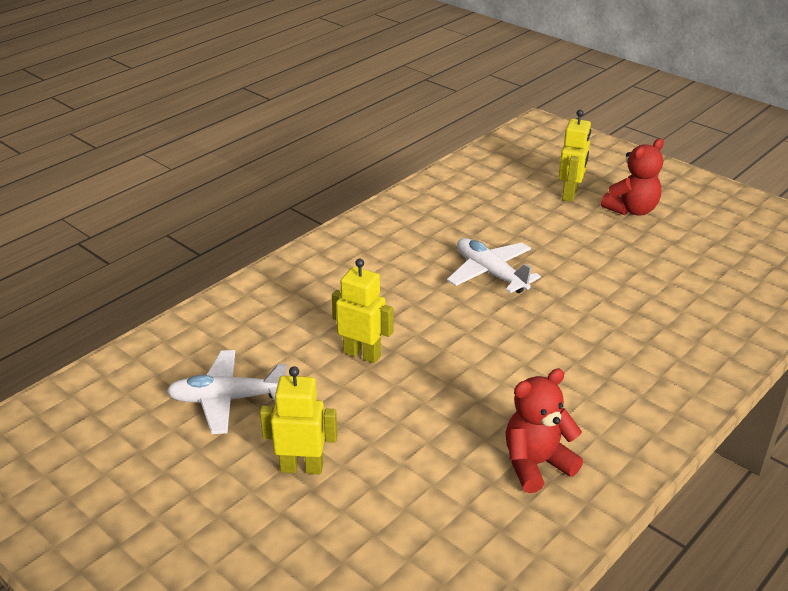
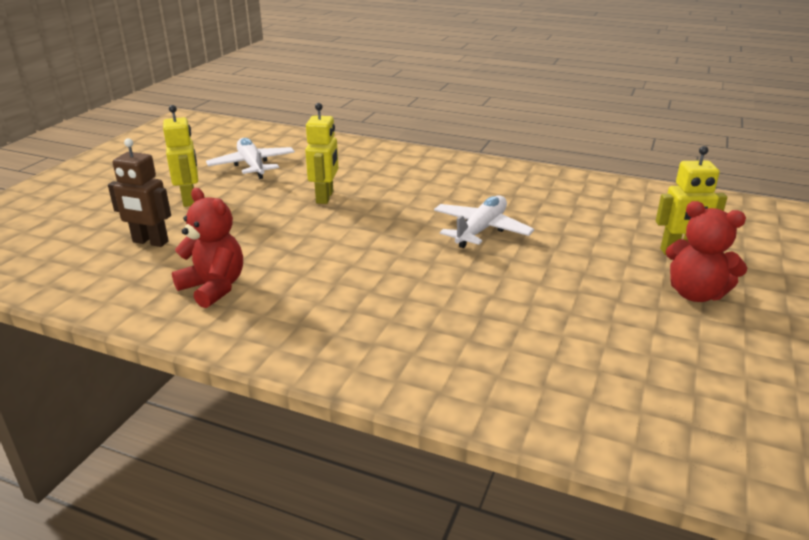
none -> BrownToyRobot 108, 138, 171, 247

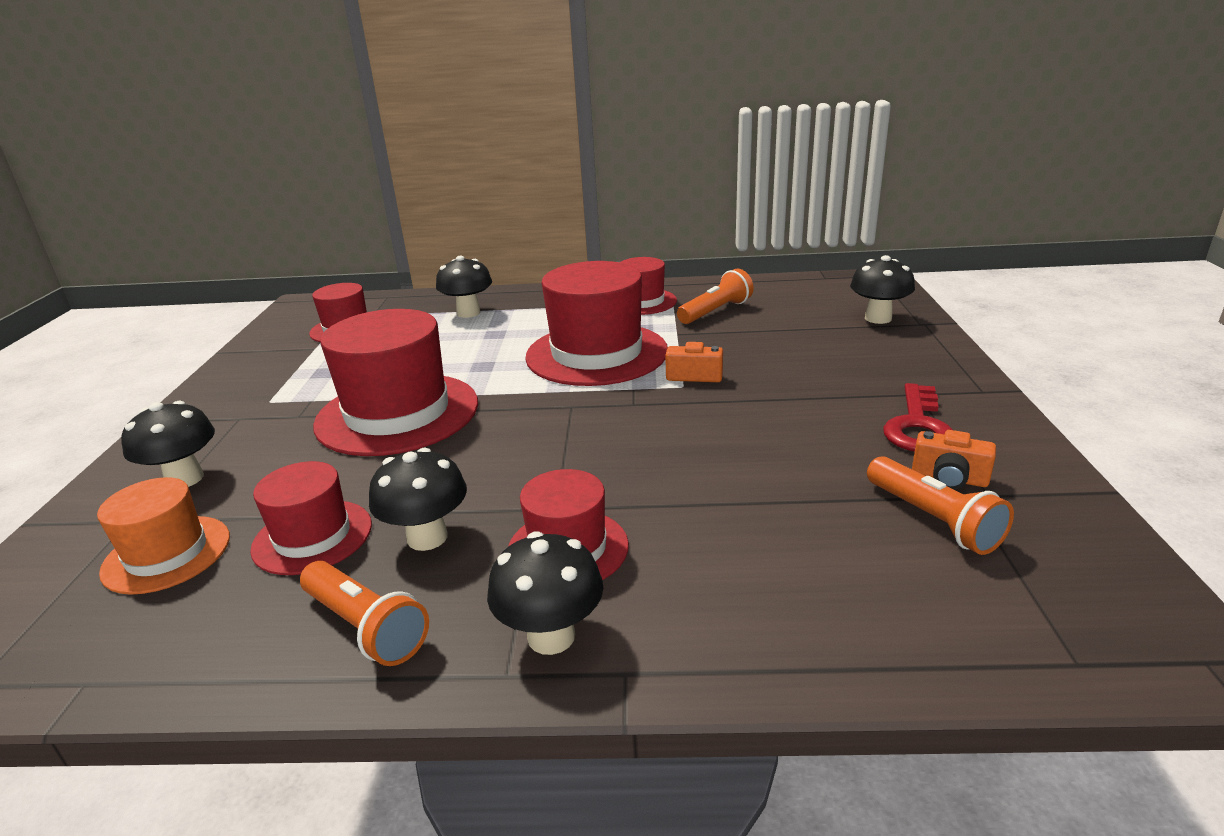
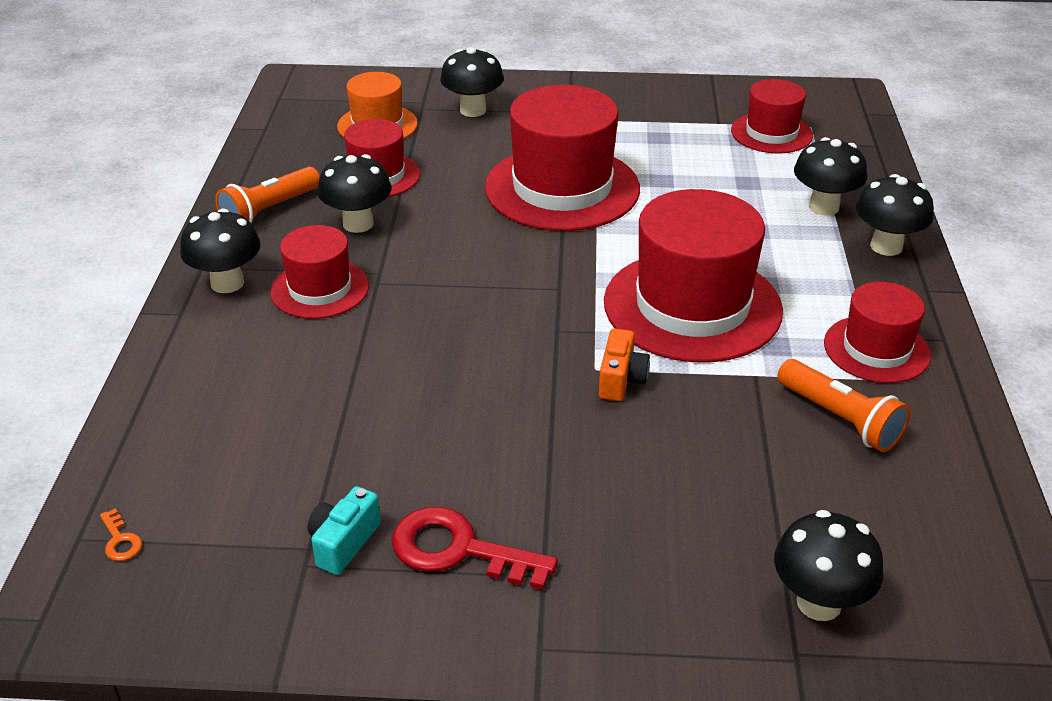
none -> BrightOrangeKey 100, 509, 142, 561
BrightOrangeCompactCamera 912, 430, 996, 489 -> AquaCompactCamera 307, 486, 381, 575
none -> JetBlackToadstool 856, 174, 934, 256
BrightOrangePocketTorch 867, 456, 1014, 555 -> none

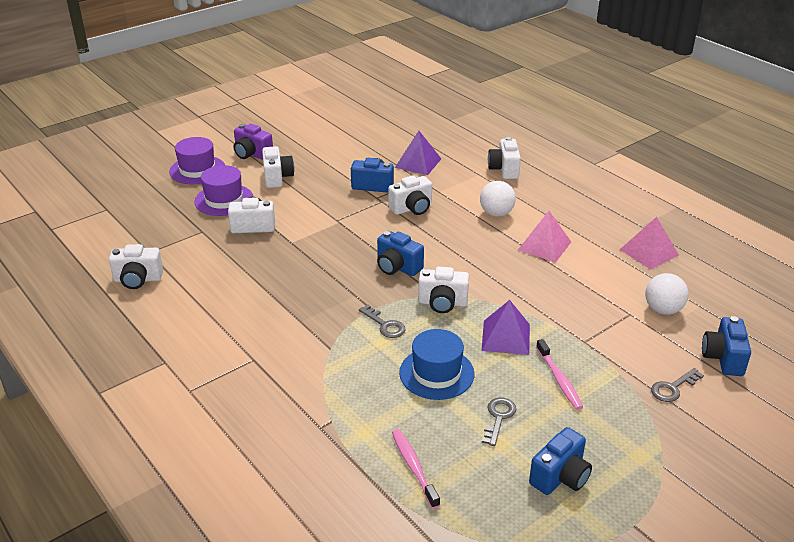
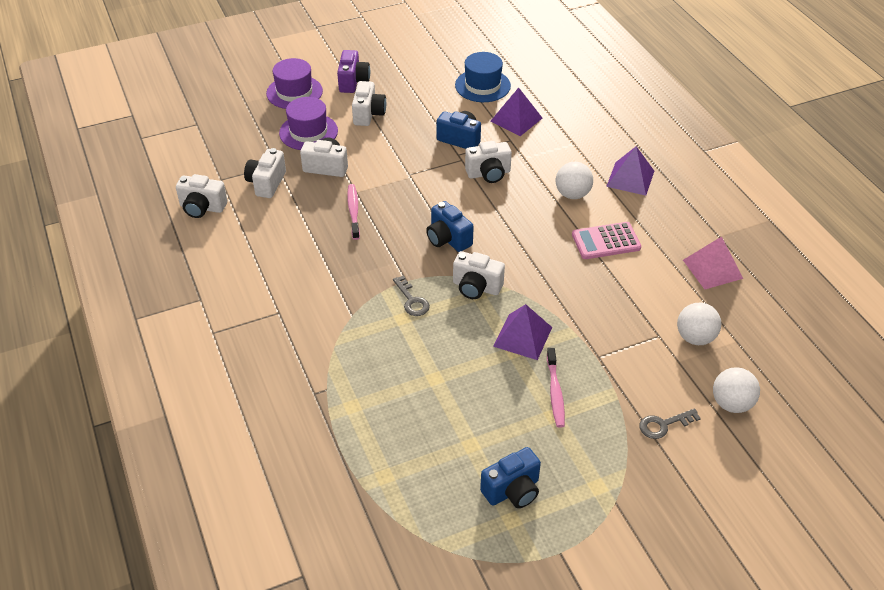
WhiteCompactCamera 488, 137, 521, 179 -> WhiteCompactCamera 244, 148, 286, 198, moved
PurpleCompactCamera 233, 124, 273, 160 -> PurpleCompactCamera 337, 50, 370, 93, 135 degrees counterclockwise
RosyToothBrush 392, 429, 440, 509 -> RosyToothBrush 347, 184, 360, 240, moved
CobaltTopHat 399, 329, 474, 400 -> CobaltTopHat 455, 52, 511, 102, moved
RosyPyramid 518, 211, 571, 263 -> RosyAddingMachine 572, 222, 641, 259
none -> PurplePyramid 606, 146, 654, 196
CobaltCompactCamera 702, 316, 751, 376 -> WhiteBall 713, 367, 760, 413
GrayKey 482, 397, 516, 446 -> none

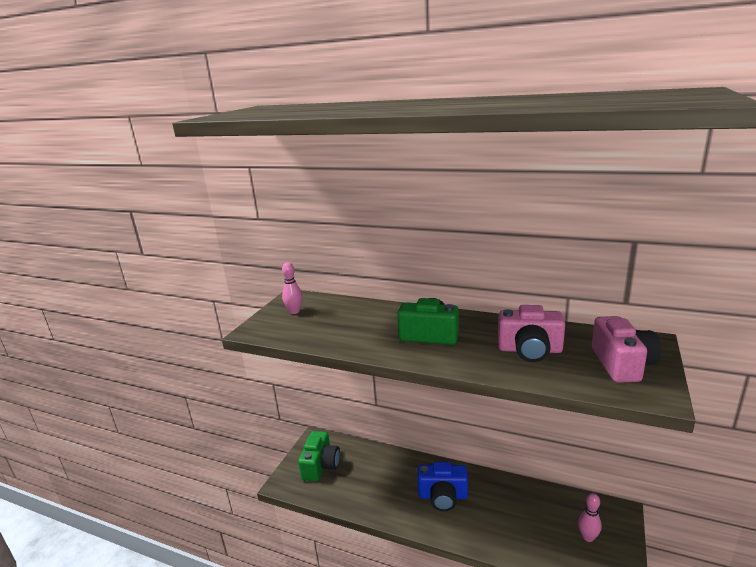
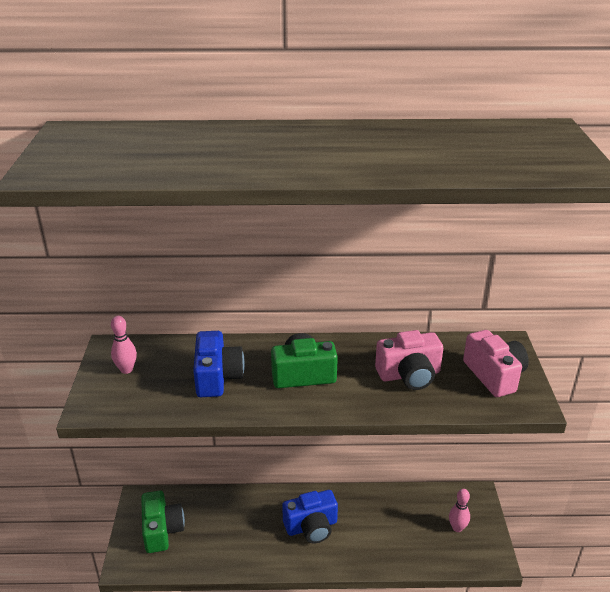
none -> CobaltCompactCamera 193, 331, 245, 397

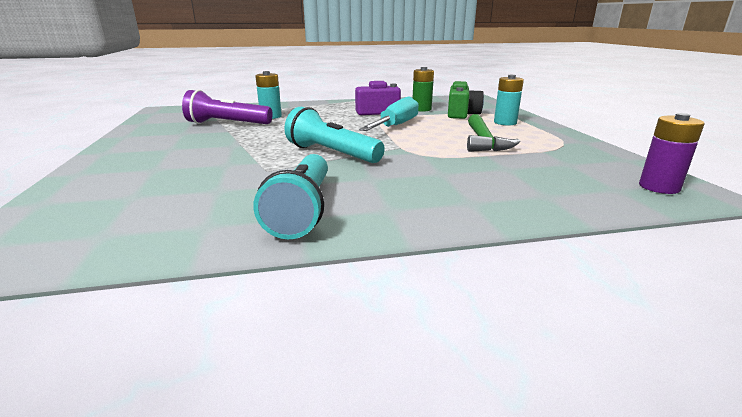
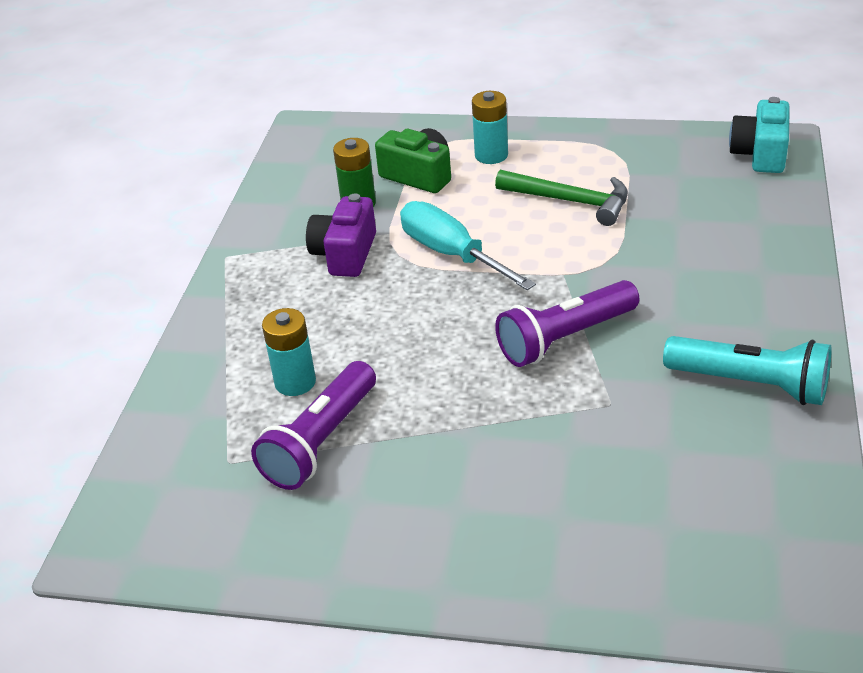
AquaPocketTorch 284, 107, 385, 163 -> PurplePocketTorch 495, 280, 639, 367
PurpleBattery 639, 113, 704, 194 -> AquaCompactCamera 729, 97, 790, 173

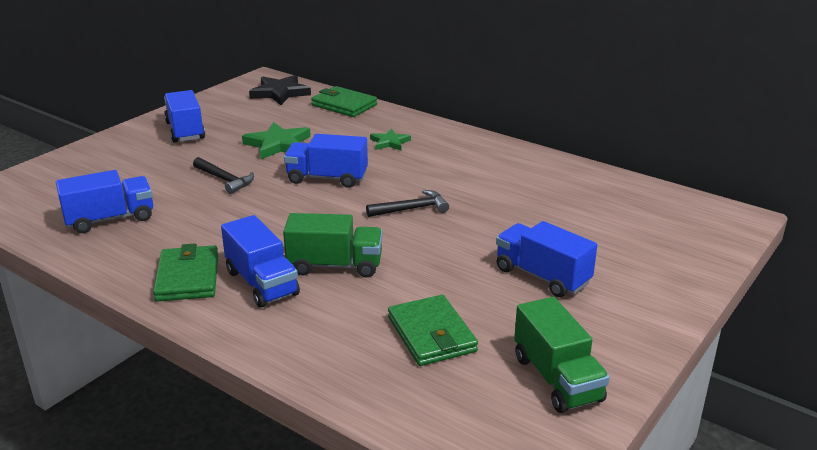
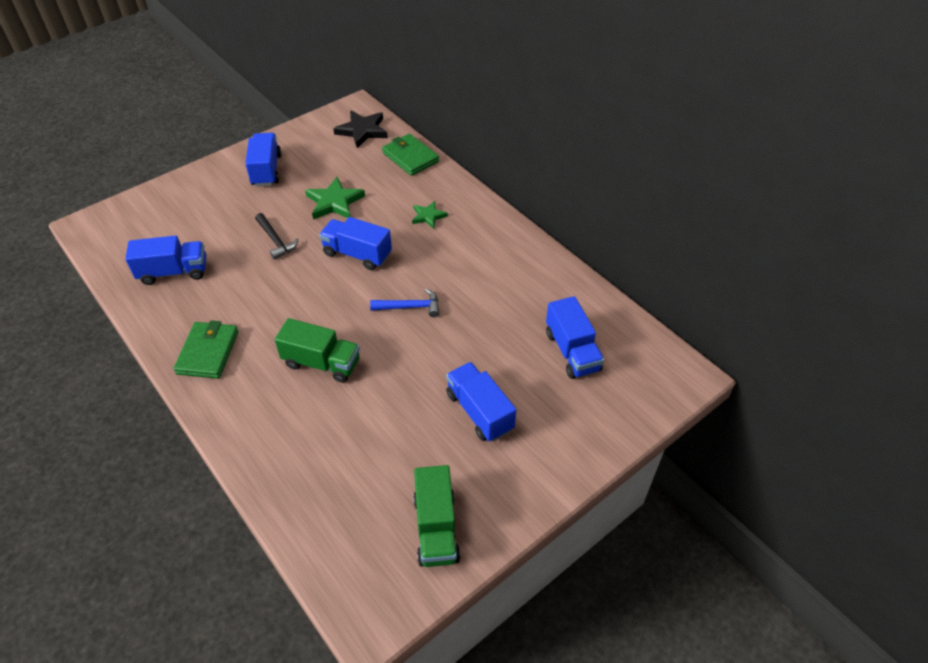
JetBlackCarpenter'sHammer 366, 190, 449, 217 -> CobaltCarpenter'sHammer 370, 288, 439, 317
CobaltLorry 221, 215, 300, 308 -> CobaltLorry 546, 296, 604, 379, moved
LeafGreenWallet 388, 295, 478, 366 -> none

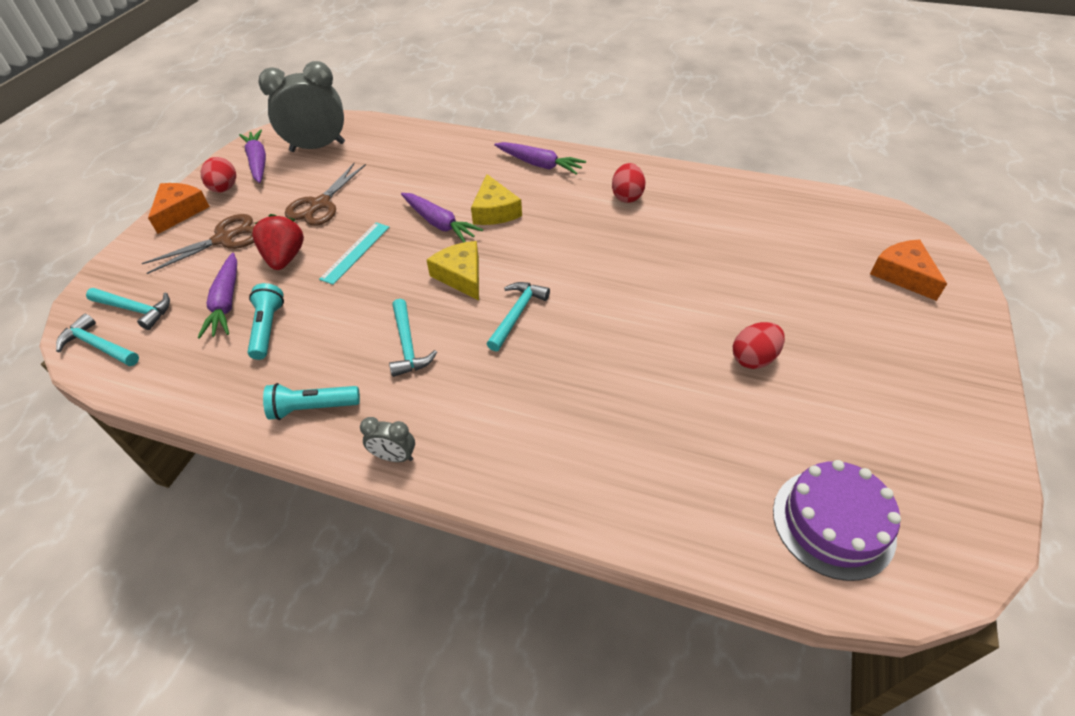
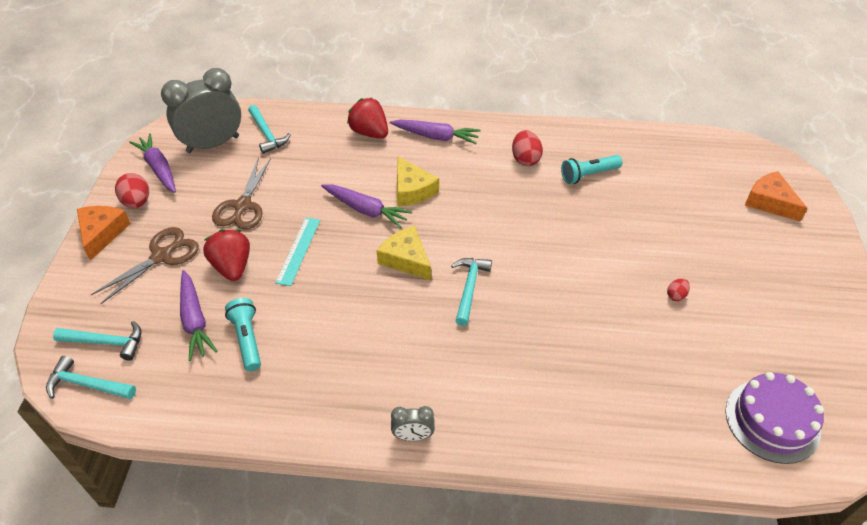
AquaCarpenter'sHammer 389, 299, 437, 377 -> AquaCarpenter'sHammer 248, 105, 291, 154, moved
none -> ScarletBerry 347, 98, 388, 139
AquaPocketTorch 263, 383, 360, 420 -> AquaPocketTorch 561, 155, 623, 184, moved
ScarletToyEgg 733, 322, 785, 369 -> ScarletToyEgg 667, 278, 690, 301, x0.56

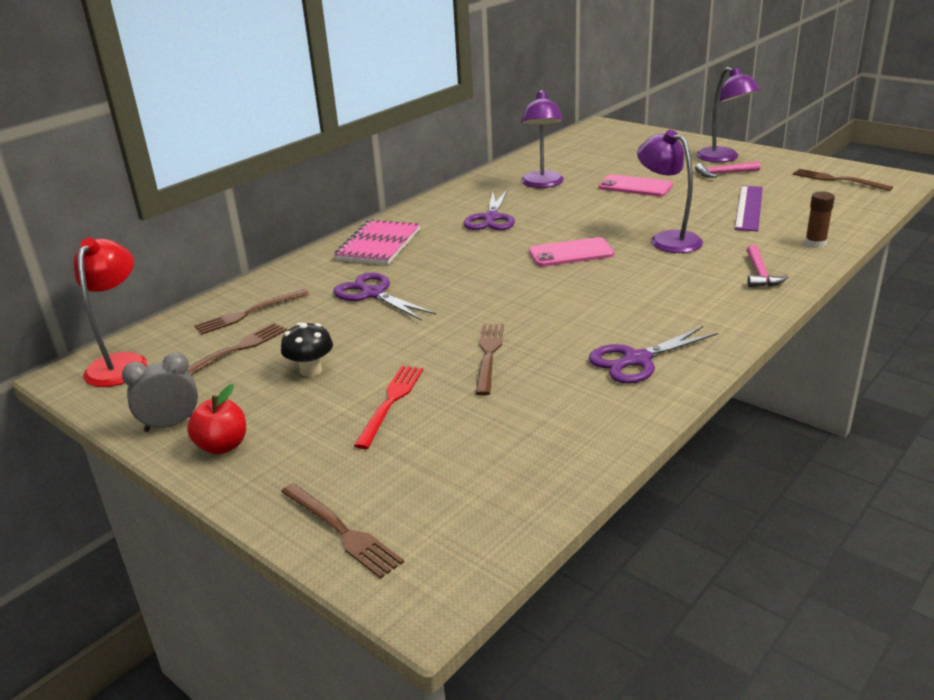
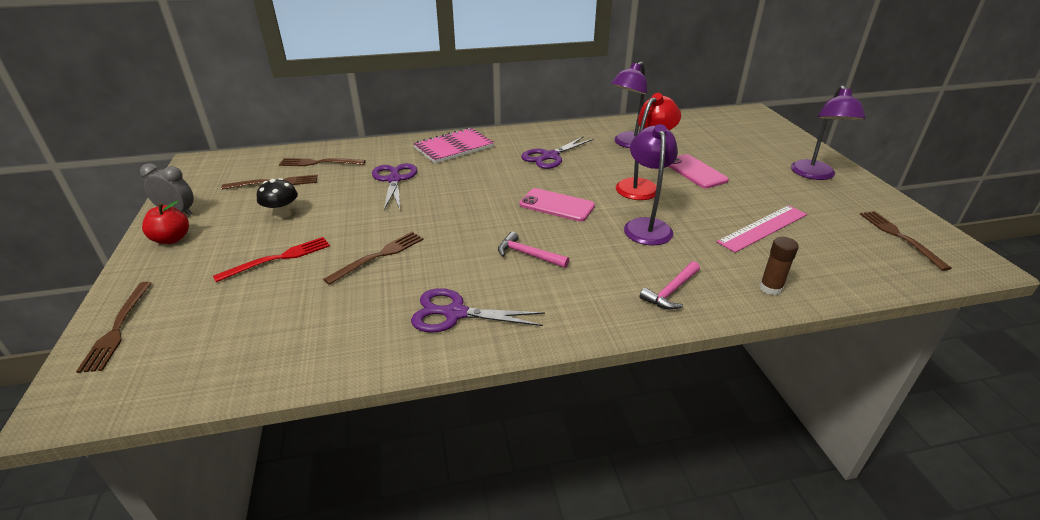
RosyCarpenter'sHammer 695, 161, 760, 178 -> RosyCarpenter'sHammer 498, 231, 569, 268, moved
ScarletReadingLamp 74, 238, 147, 387 -> ScarletReadingLamp 616, 93, 681, 200, moved
PurpleRuler 735, 186, 763, 231 -> RosyRuler 717, 205, 807, 253

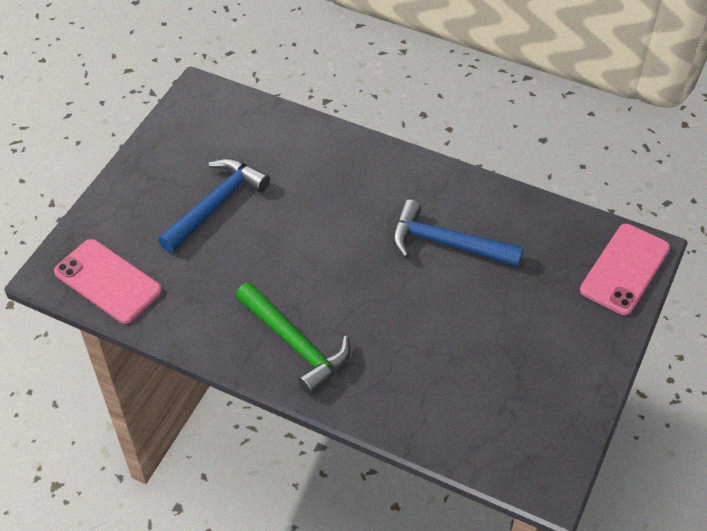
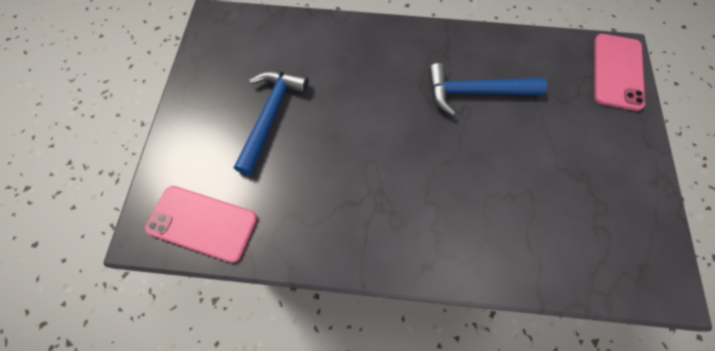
LeafGreenCarpenter'sHammer 236, 282, 350, 395 -> none

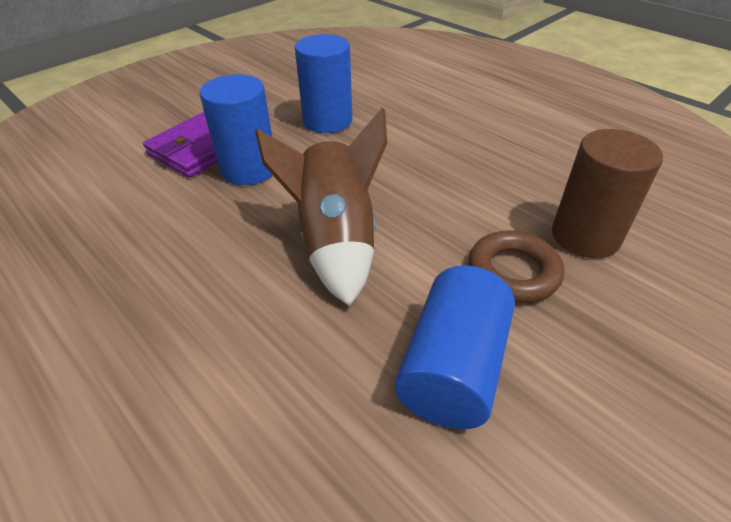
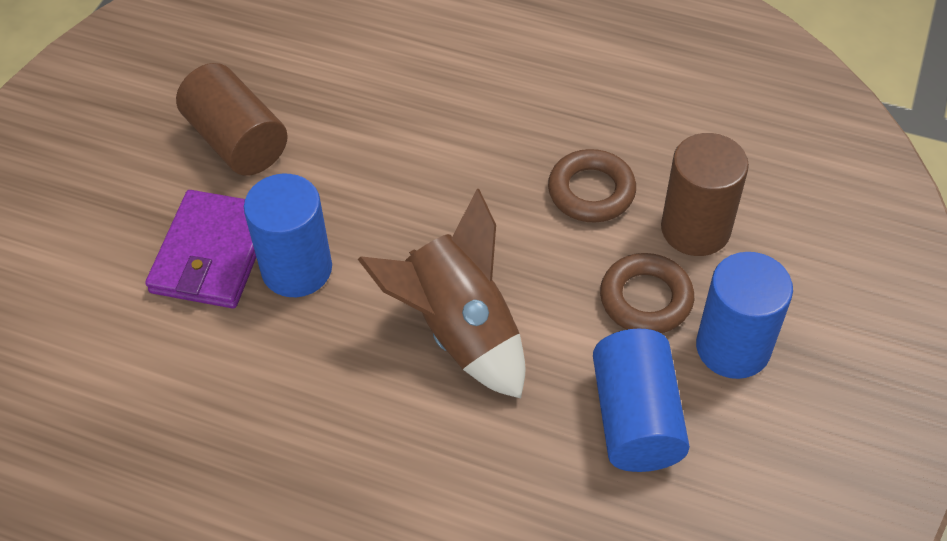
none -> BrownSolidCylinder 176, 63, 288, 176
none -> BrownHoop 548, 149, 636, 222
CobaltSolidCylinder 295, 34, 352, 133 -> CobaltSolidCylinder 696, 252, 793, 379, moved

